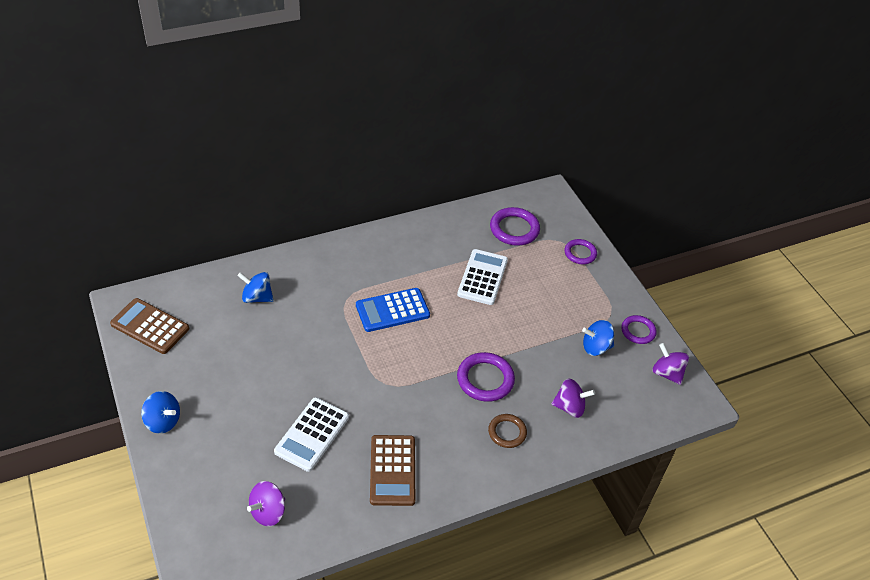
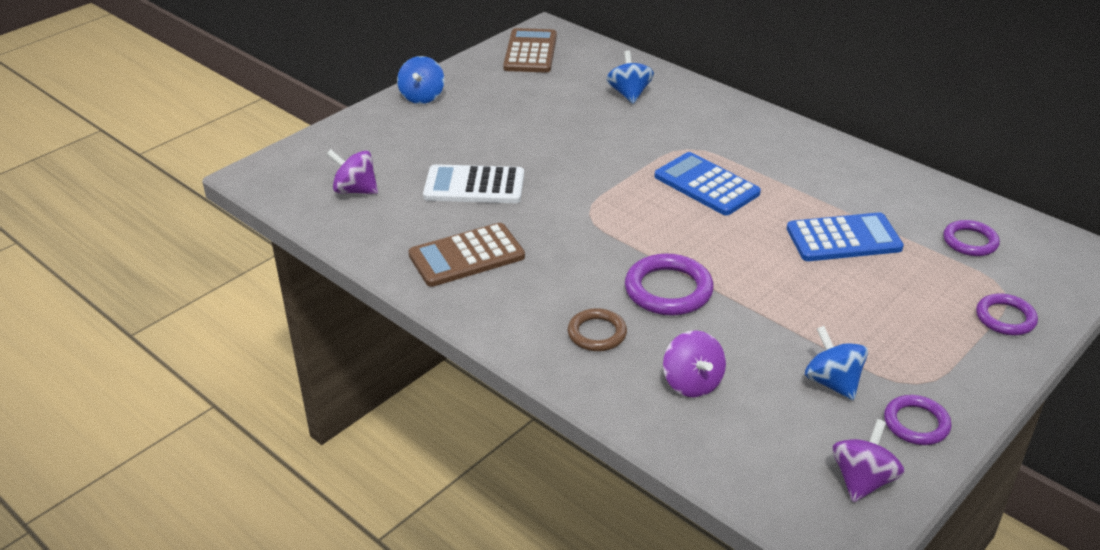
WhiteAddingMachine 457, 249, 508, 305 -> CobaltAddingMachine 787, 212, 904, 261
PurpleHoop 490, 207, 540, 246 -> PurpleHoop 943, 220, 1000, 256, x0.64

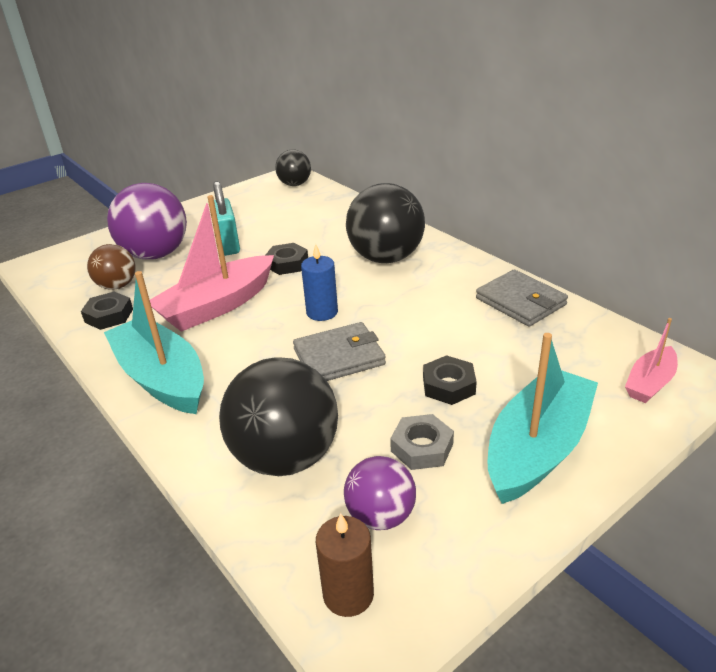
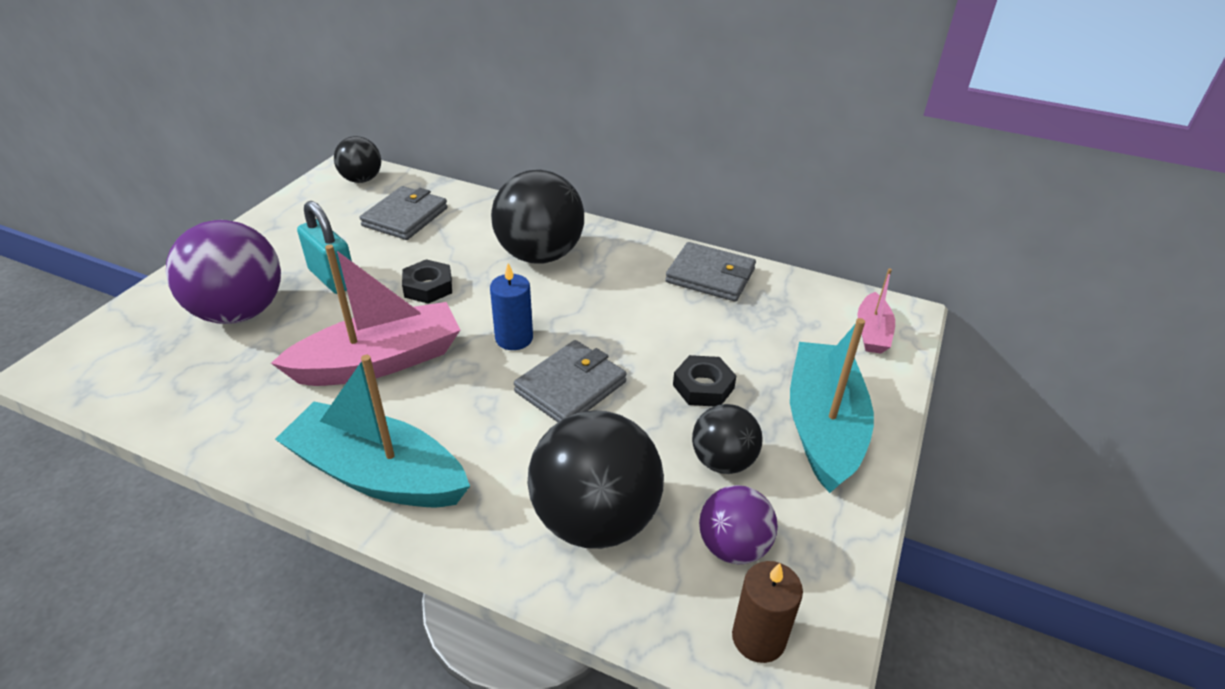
RosySailboat 150, 195, 274, 332 -> RosySailboat 271, 244, 460, 386, 135 degrees counterclockwise
none -> GrayWallet 360, 186, 448, 240
GrayHexagonNut 390, 414, 454, 470 -> JetBlackBall 692, 404, 762, 474
JetBlackHexagonNut 81, 292, 133, 330 -> none
BrownBall 87, 244, 136, 290 -> none

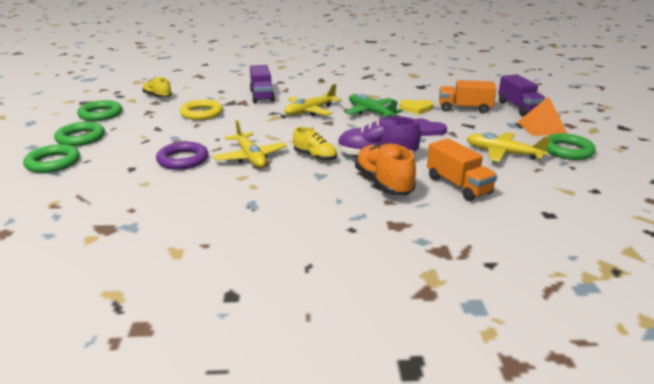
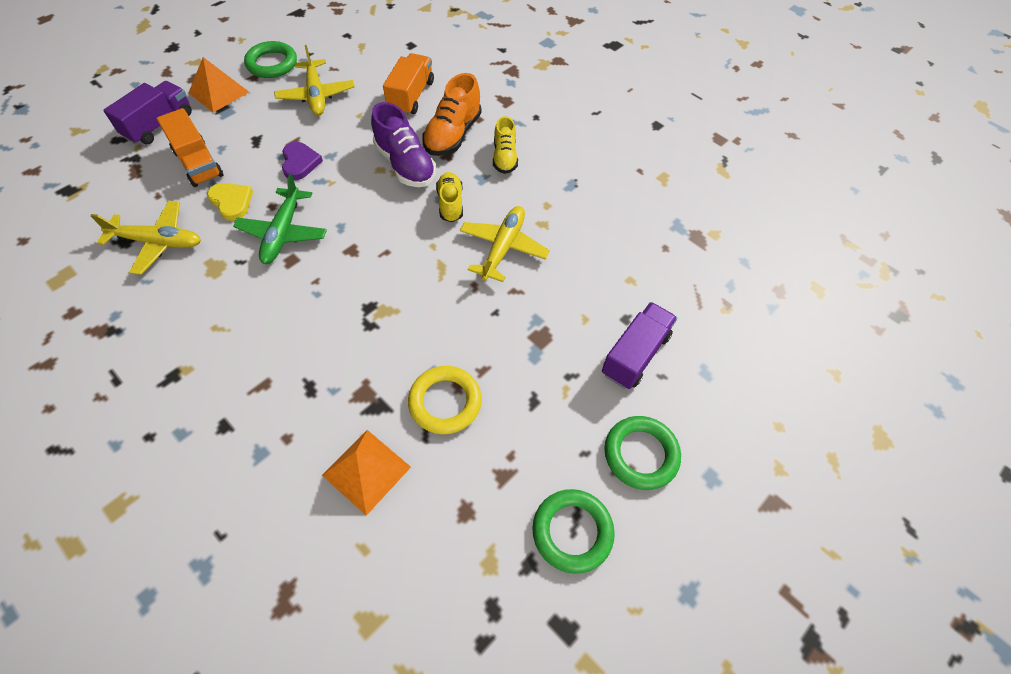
YellowToyPlane 284, 84, 342, 116 -> YellowToyPlane 90, 200, 201, 275, moved
none -> BrightOrangePyramid 322, 430, 411, 516
YellowShoe 142, 77, 172, 98 -> YellowShoe 493, 116, 518, 174, moved
PurpleLorry 250, 65, 275, 103 -> PurpleLorry 602, 302, 677, 389, moved
LeafGreenHoop 23, 144, 80, 173 -> none
PurpleHoop 156, 142, 208, 170 -> none

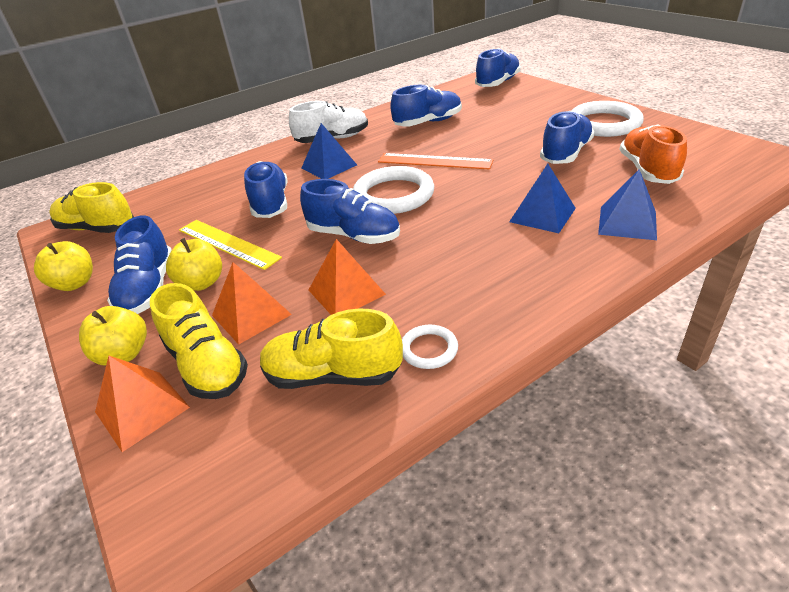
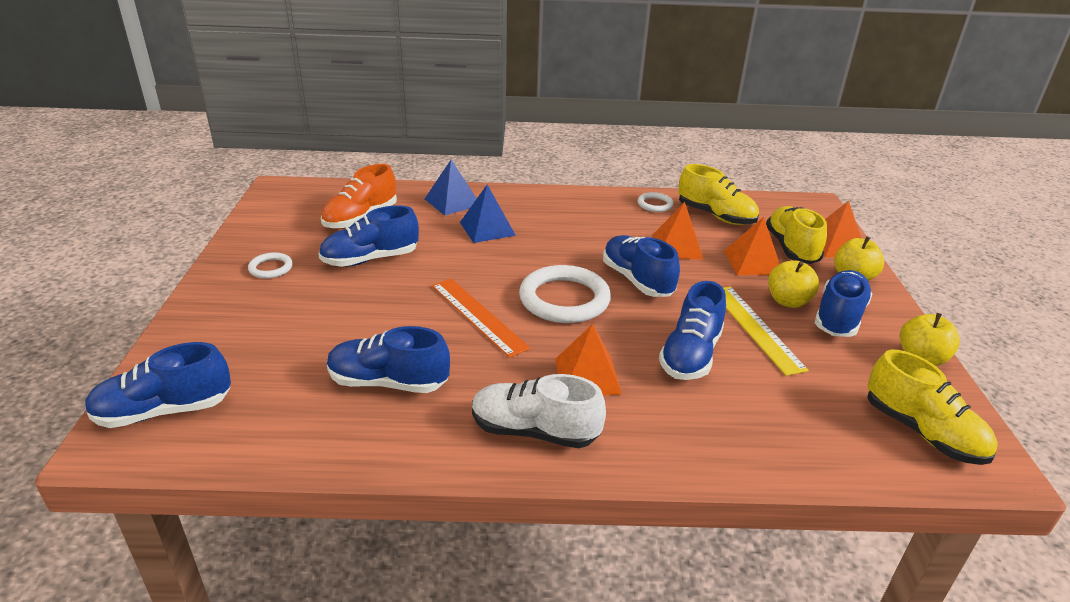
WhiteHoop 571, 101, 644, 137 -> WhiteHoop 248, 252, 293, 279, x0.49
CobaltPyramid 301, 123, 357, 179 -> BrightOrangePyramid 555, 324, 622, 395

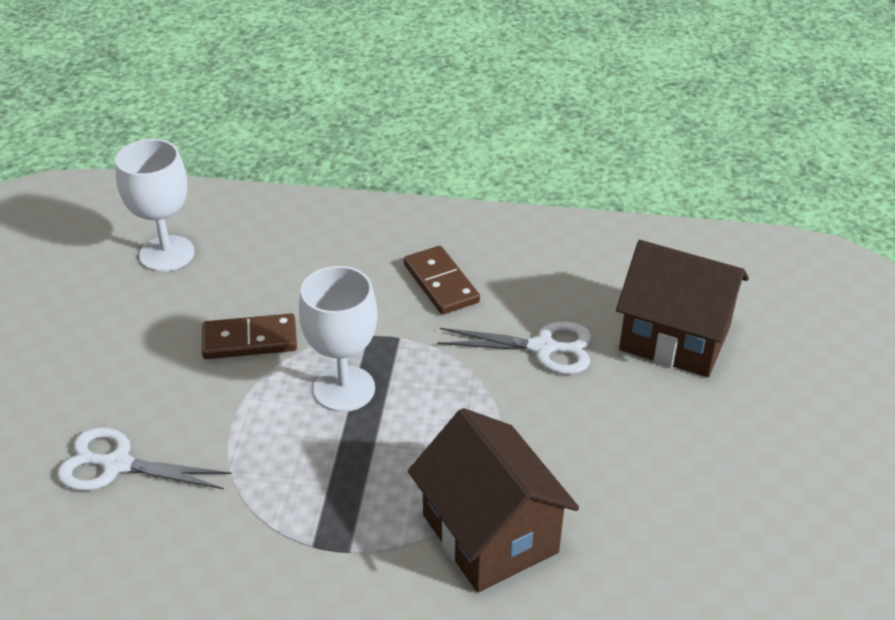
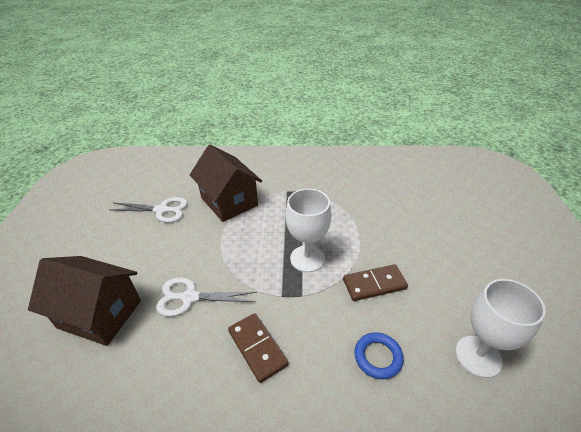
WhitePairOfScissors 57, 427, 232, 491 -> WhitePairOfScissors 111, 197, 188, 223, moved
none -> CobaltHoop 354, 332, 404, 379

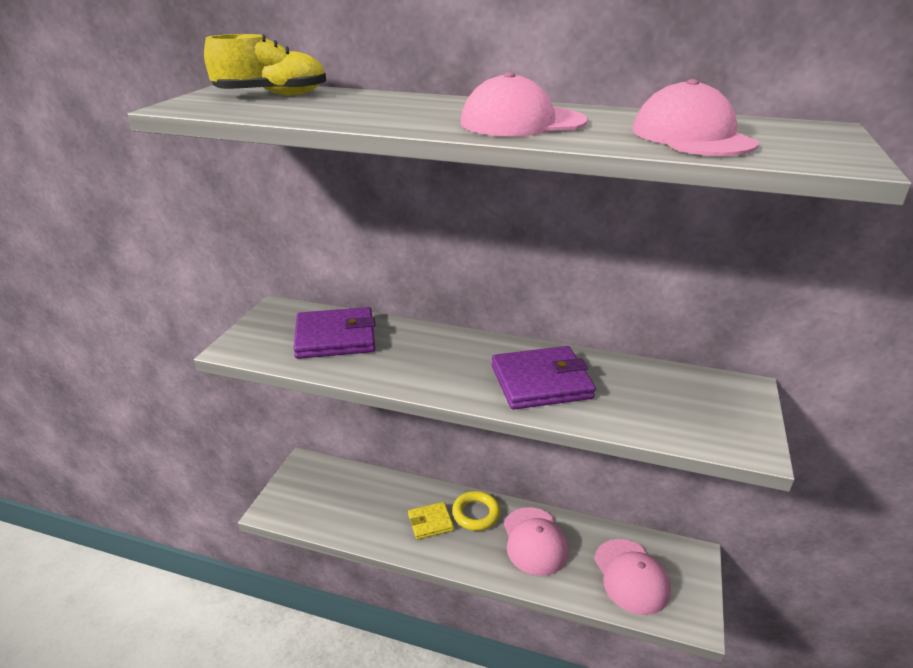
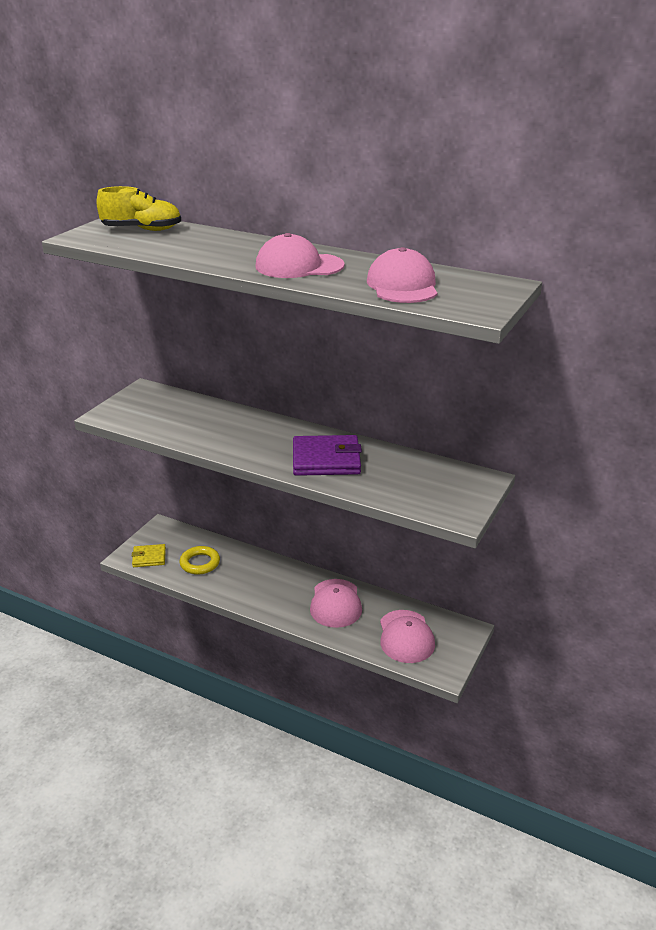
YellowWallet 408, 502, 454, 540 -> YellowWallet 132, 544, 166, 567, moved
YellowHoop 452, 491, 500, 531 -> YellowHoop 180, 546, 220, 575, moved
PurpleWallet 293, 307, 375, 359 -> none

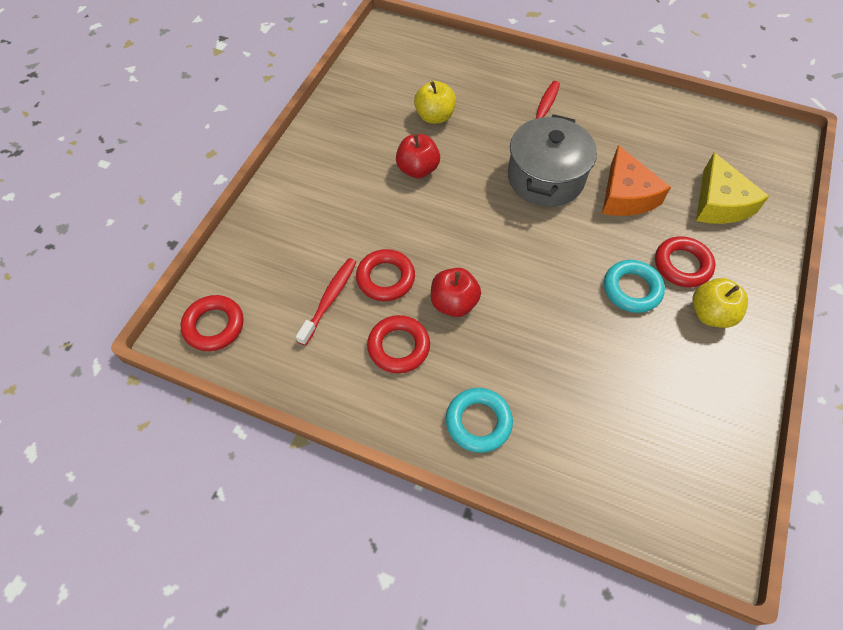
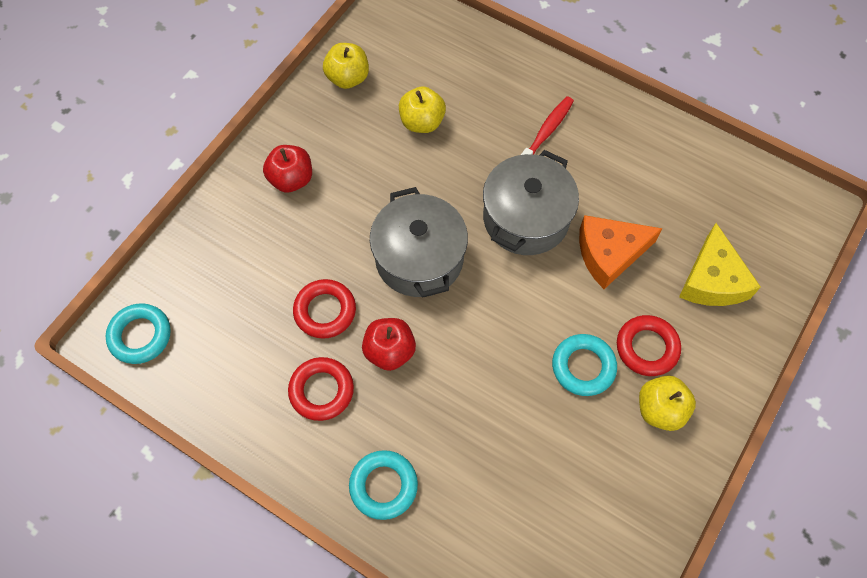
ScarletHoop 181, 295, 244, 351 -> AquaHoop 106, 303, 171, 364
ScarletApple 396, 134, 440, 178 -> ScarletApple 263, 145, 312, 193, moved
none -> YellowApple 323, 43, 369, 89
none -> GrayCookingPot 370, 187, 468, 298
BrightOrangePieceOfCheese 602, 145, 671, 216 -> BrightOrangePieceOfCheese 579, 215, 663, 289, 75 degrees clockwise
ScarletToothBrush 296, 258, 356, 346 -> none

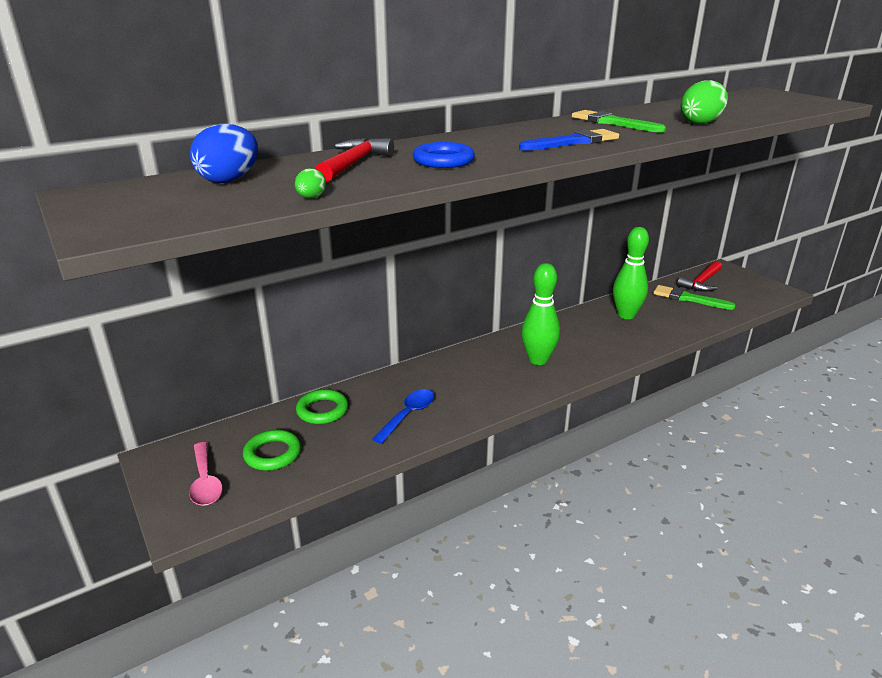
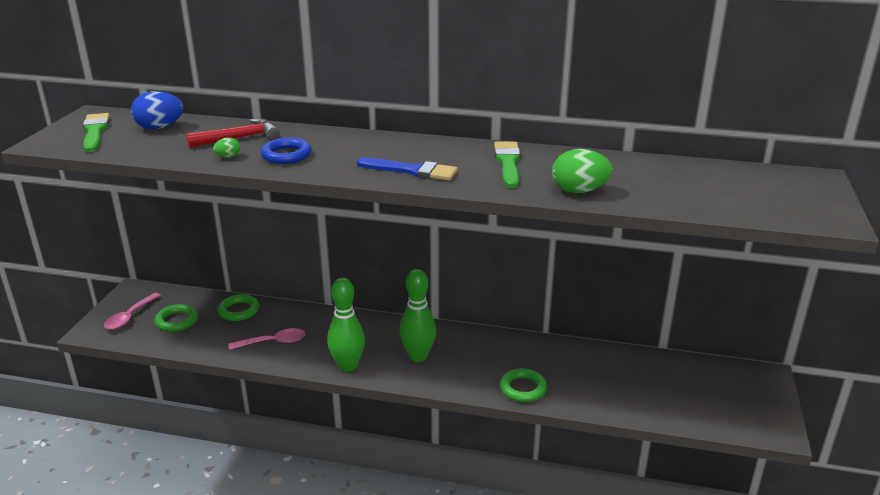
LeafGreenPaintbrush 653, 285, 735, 310 -> LeafGreenPaintbrush 83, 113, 110, 152, moved
LeafGreenToyEgg 295, 168, 326, 199 -> LeafGreenToyEgg 213, 137, 240, 158, moved
CobaltTeaspoon 372, 389, 434, 444 -> RosyTeaspoon 229, 328, 305, 350
LeafGreenTenpin 613, 227, 649, 319 -> LeafGreenTenpin 327, 278, 365, 372, moved
none -> LeafGreenHoop 500, 368, 547, 402
ScarletCarpenter'sHammer 677, 261, 722, 292 -> none

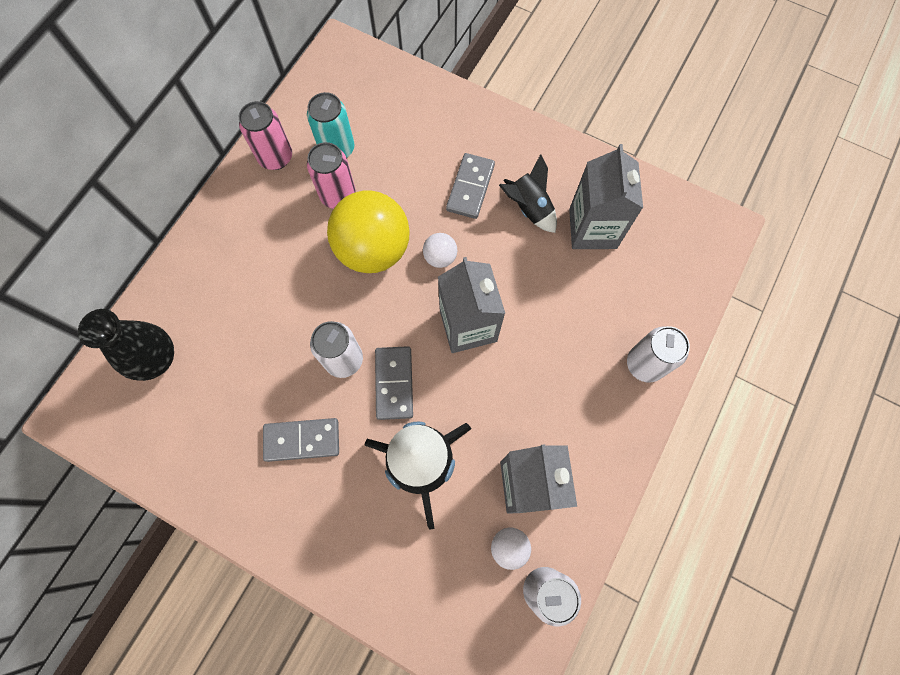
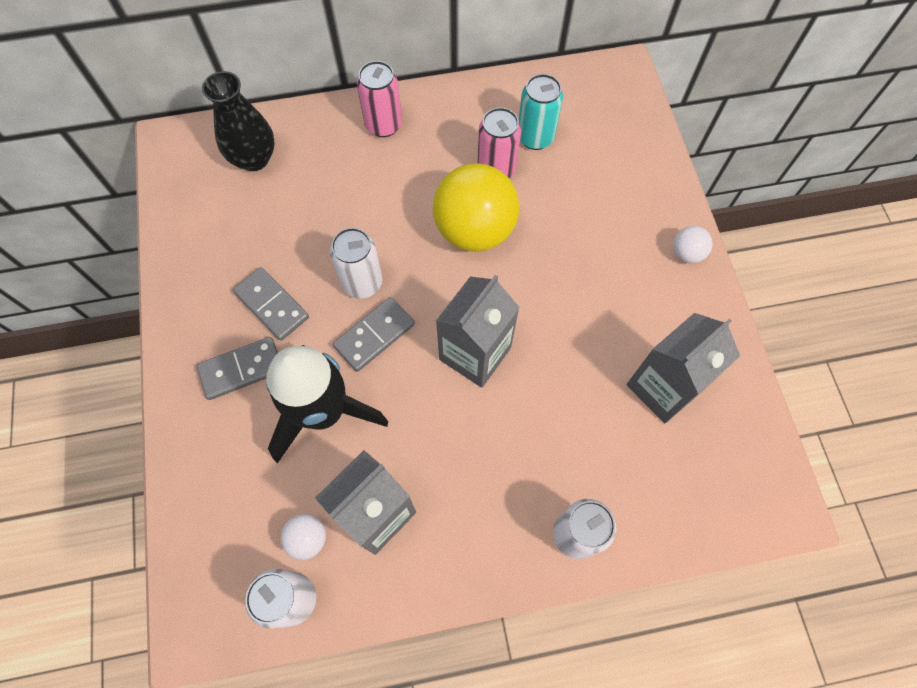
GrayDominoTile 446, 153, 495, 219 -> GrayDominoTile 196, 337, 278, 400, moved
RosyCan 239, 101, 292, 170 -> RosyCan 357, 61, 402, 137, moved
WhiteBall 423, 233, 457, 268 -> WhiteBall 673, 226, 713, 263, moved
JetBlackToyRocket 499, 154, 557, 233 -> none

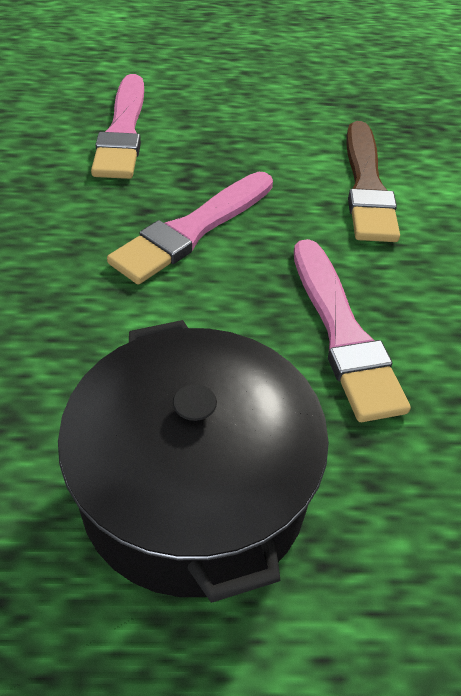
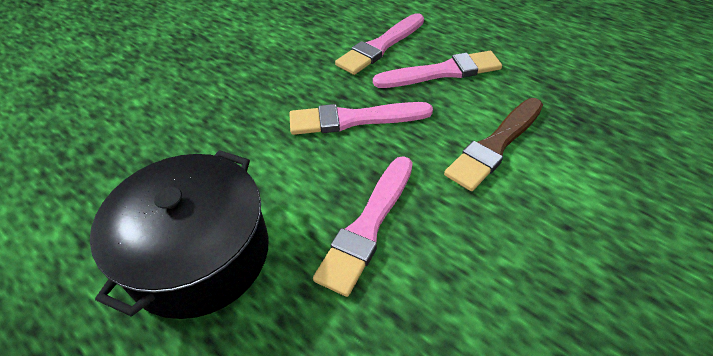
none -> RosyPaintbrush 373, 51, 502, 88

